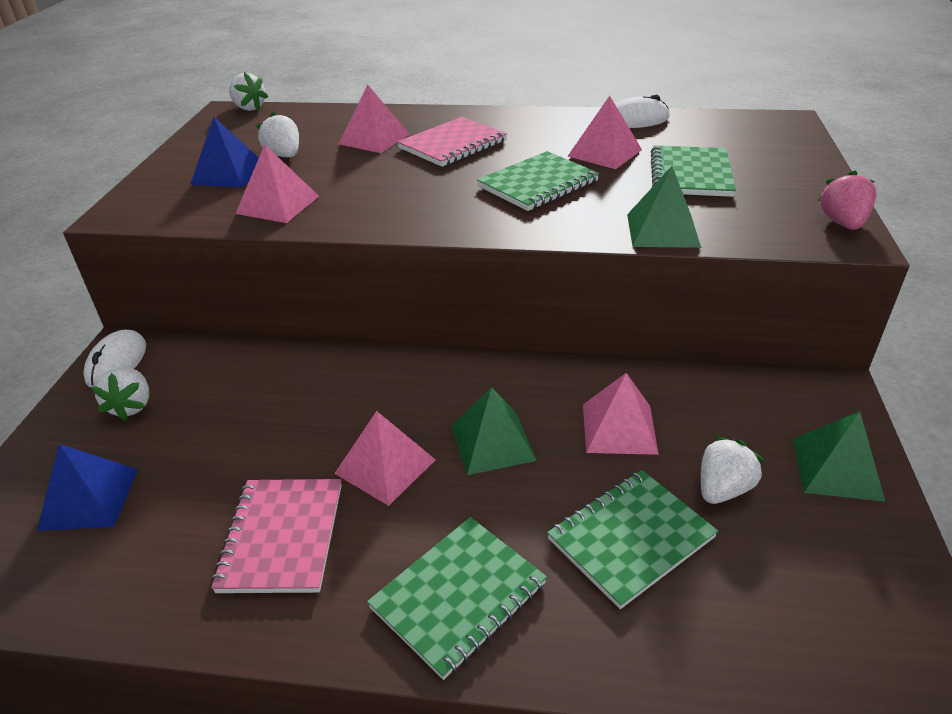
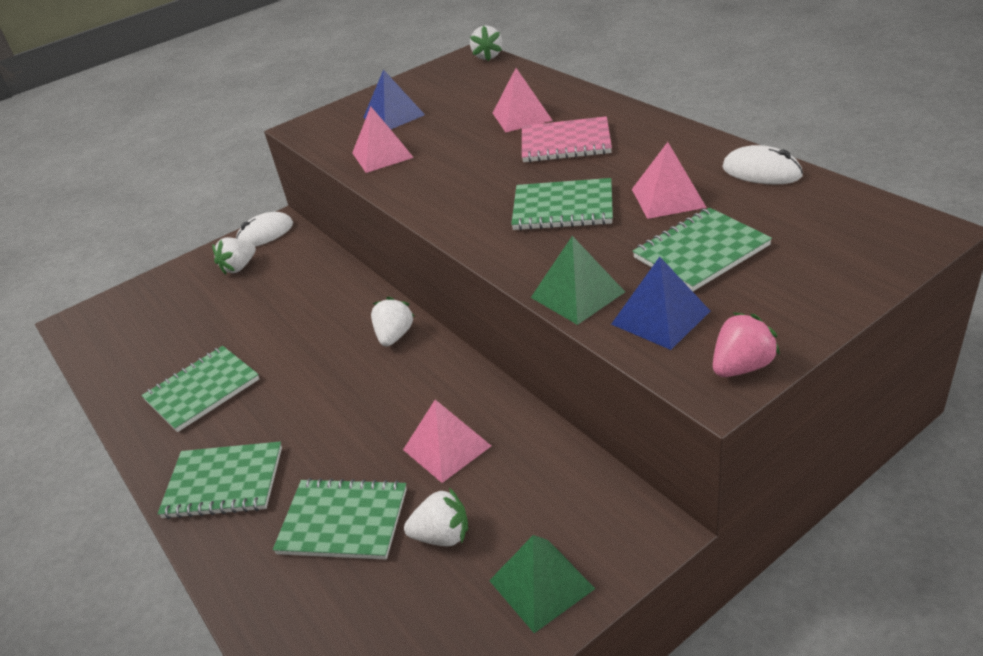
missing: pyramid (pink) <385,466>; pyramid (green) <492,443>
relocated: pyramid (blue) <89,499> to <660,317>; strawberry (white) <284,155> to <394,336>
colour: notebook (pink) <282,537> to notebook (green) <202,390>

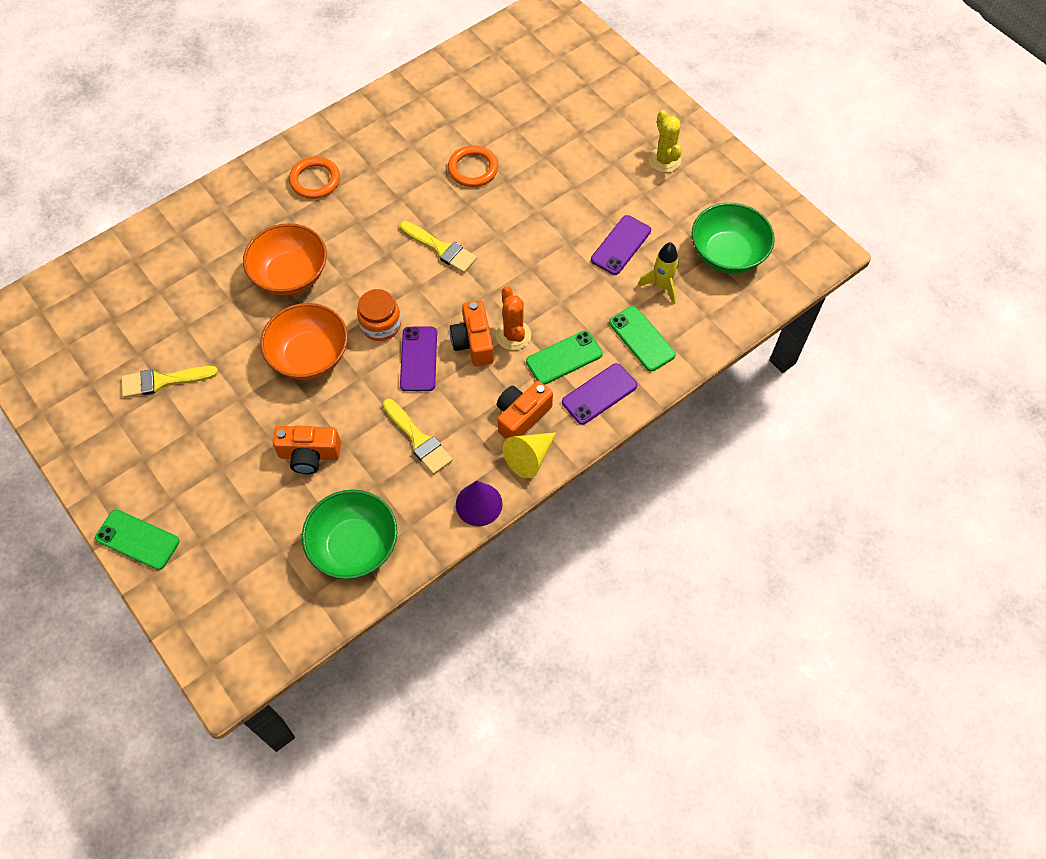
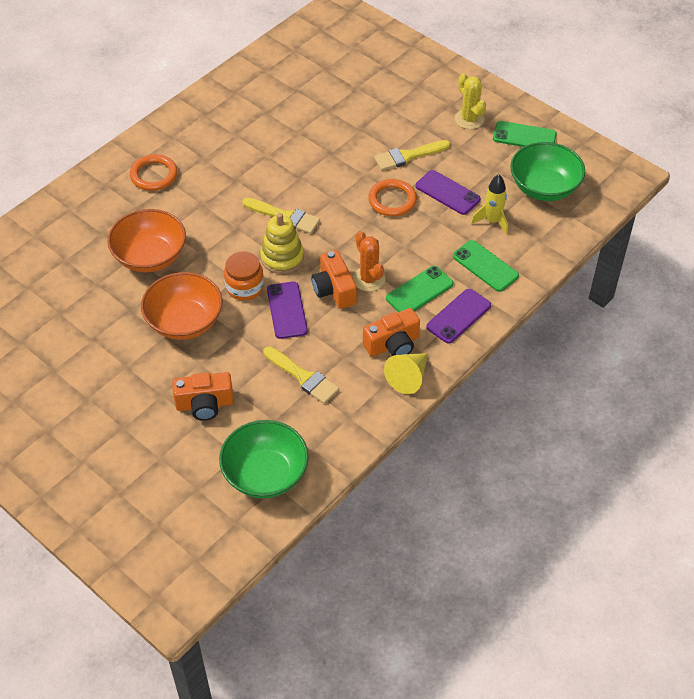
missing: cone (purple) <479,504>
appeared: stacking toy (yellow) <282,258>
relocated: phone (green) <137,540> to <524,136>; brush (yellow) <163,381> to <407,156>; ring (orange) <473,169> to <392,200>
spun: camera (orange) <521,416> = <393,344> 150 degrees counterclockwise; phone (purple) <621,245> = <447,193> 75 degrees counterclockwise

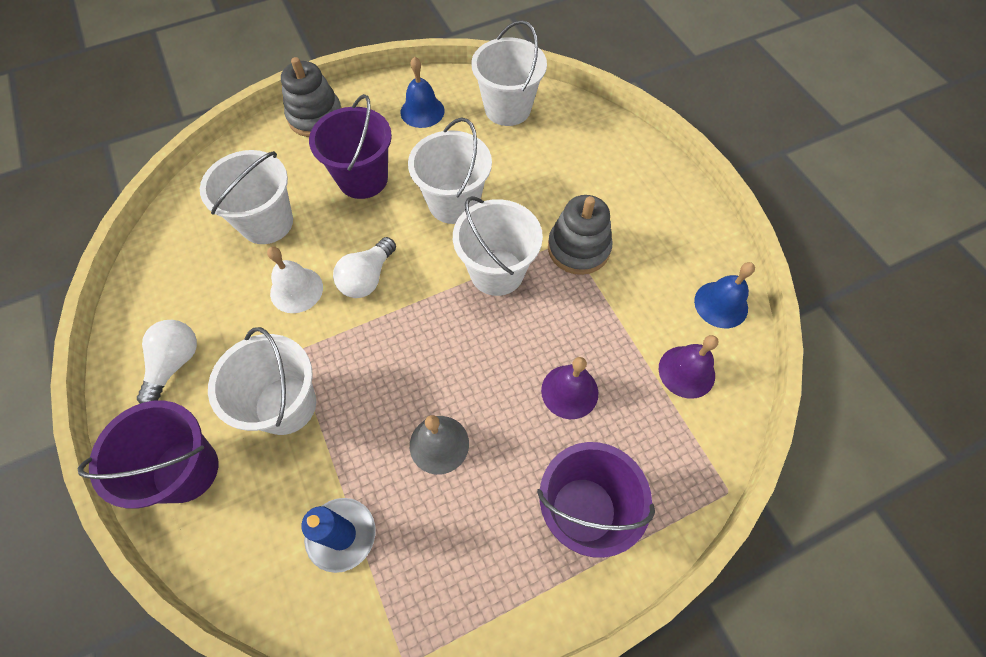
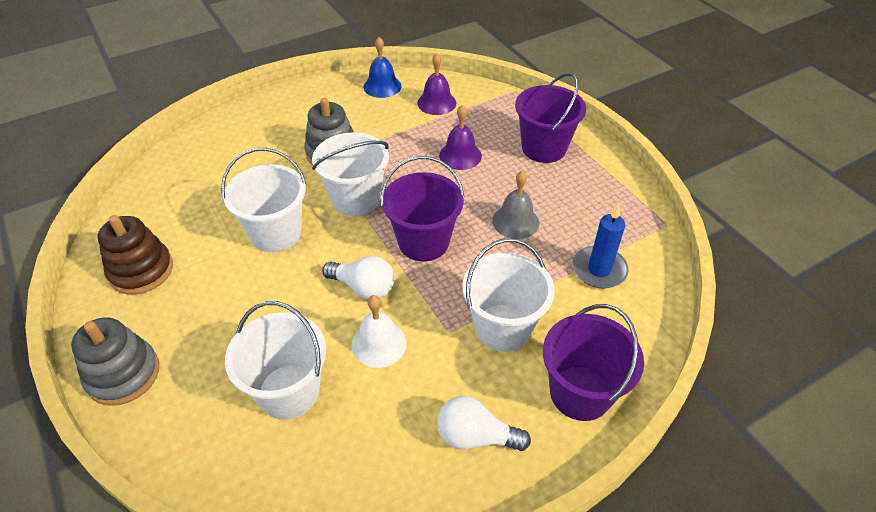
missing: bucket (white) <507,108>
relocated: bucket (purple) <363,179> to <423,242>
exchanged: bell (blue) <422,111> to stacking toy (brown) <141,270>

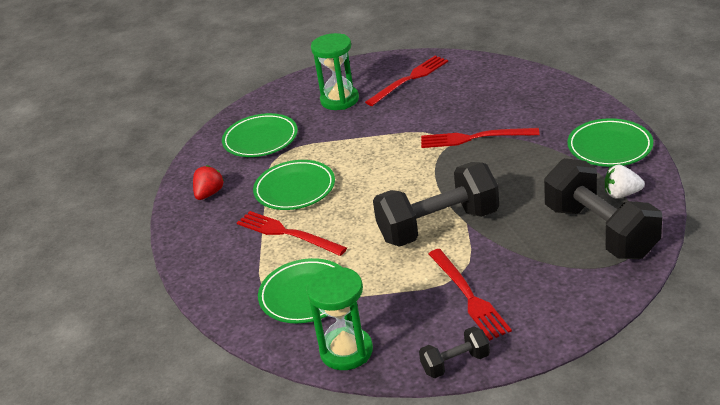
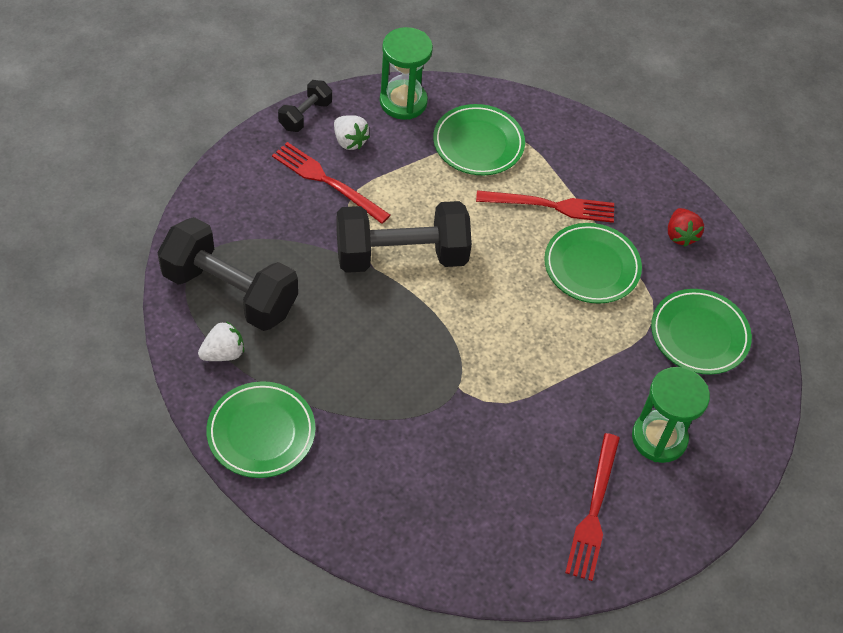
missing: fork (red) <474,138>
appeared: strawberry (white) <349,141>
spun: dumbbell (black) <438,226> = <401,256> 45 degrees clockwise

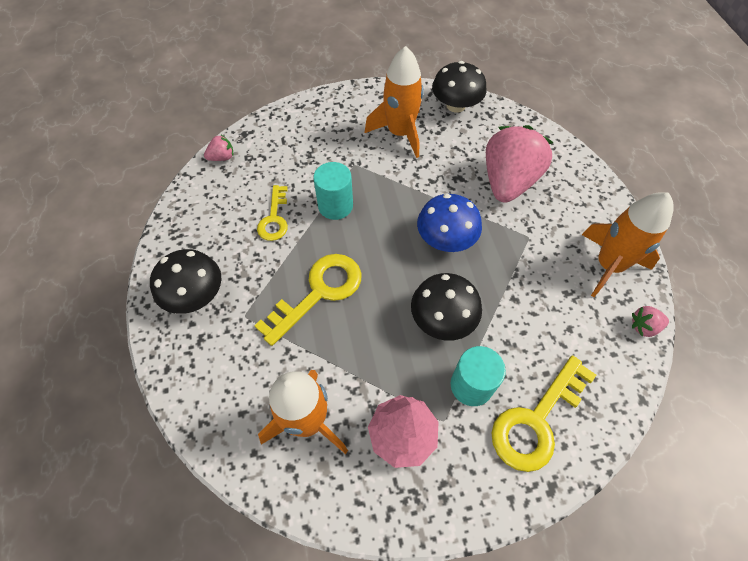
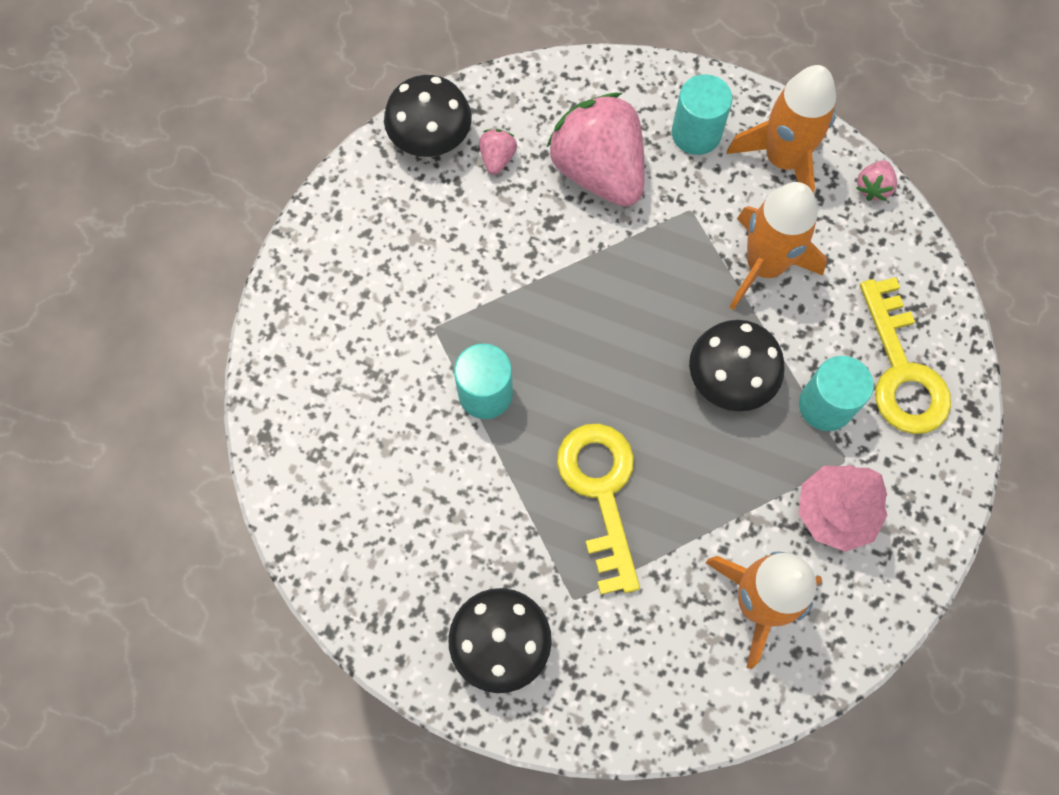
missing: key (yellow) <274,218>; mushroom (blue) <446,239>
appeared: cylinder (turquoise) <696,133>
relocated: strawberry (pink) <222,157> to <497,158>; rocket (orange) <400,133> to <764,266>

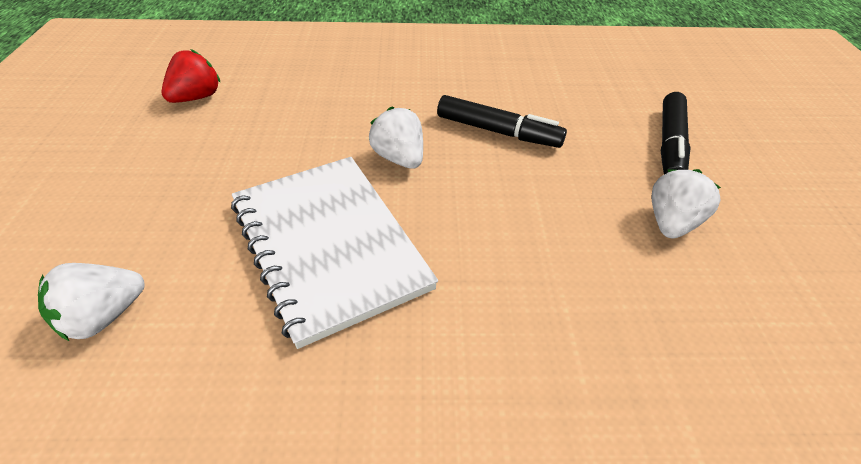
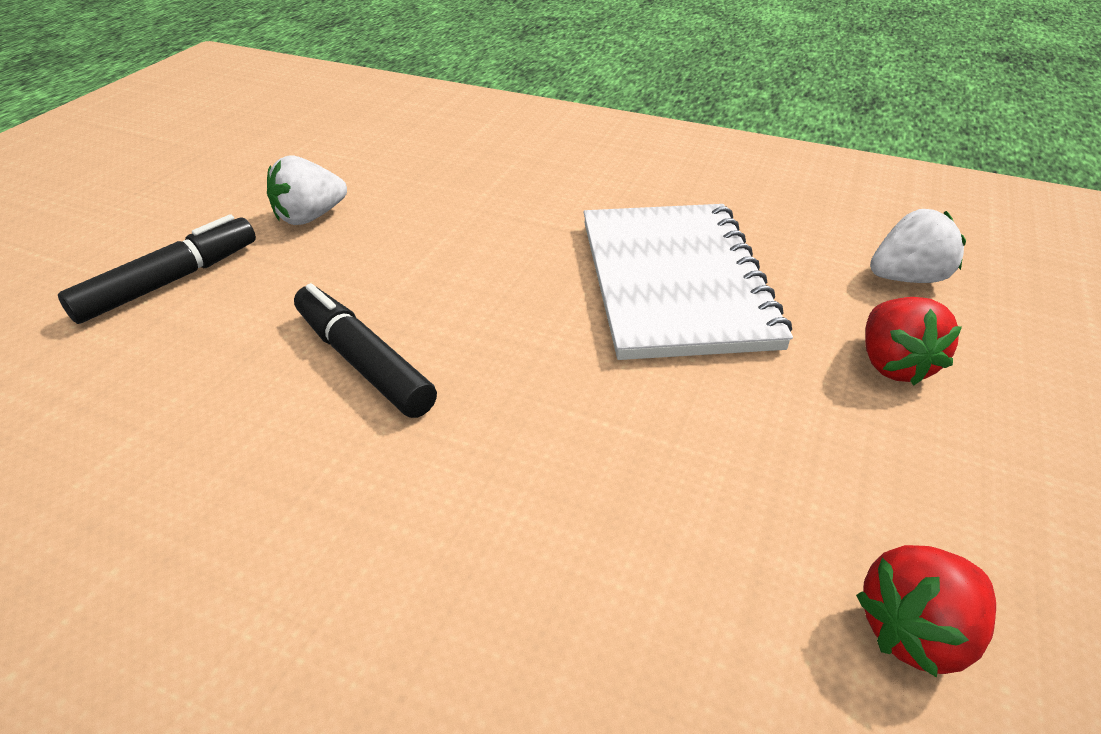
missing: strawberry (white) <399,158>
appeared: strawberry (red) <893,364>

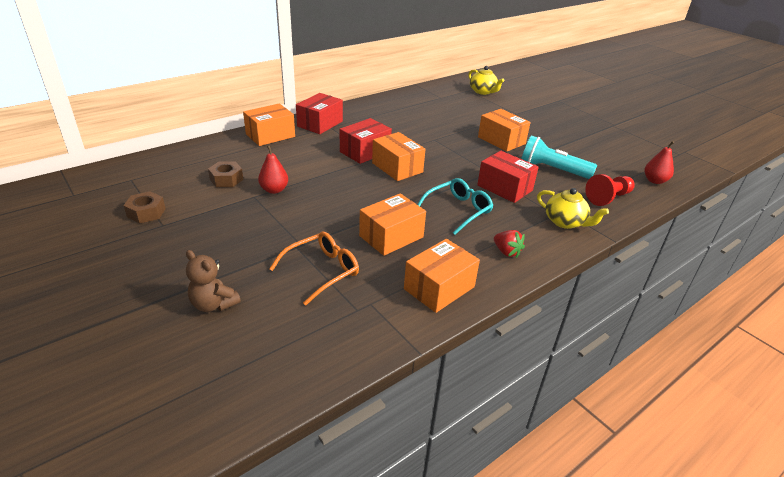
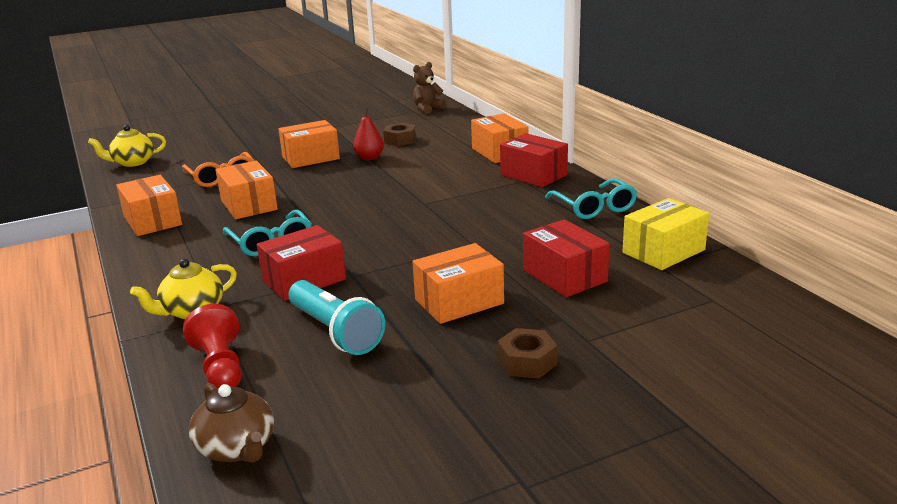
missing: strawberry (red) <506,252>
appeared: glasses (turquoise) <594,207>; box (yellow) <663,251>
relocated: nut (brown) <146,213> to <527,362>; teddy bear (brown) <214,304> to <427,109>; box (red) <365,151> to <564,276>; box (orange) <397,167> to <310,158>; teapot (yellow) <483,92> to <132,162>
exchanged: pear (red) <654,181> to teapot (brown) <237,448>
spun: flashlight (turquoise) <552,170> = <336,332> 105 degrees clockwise

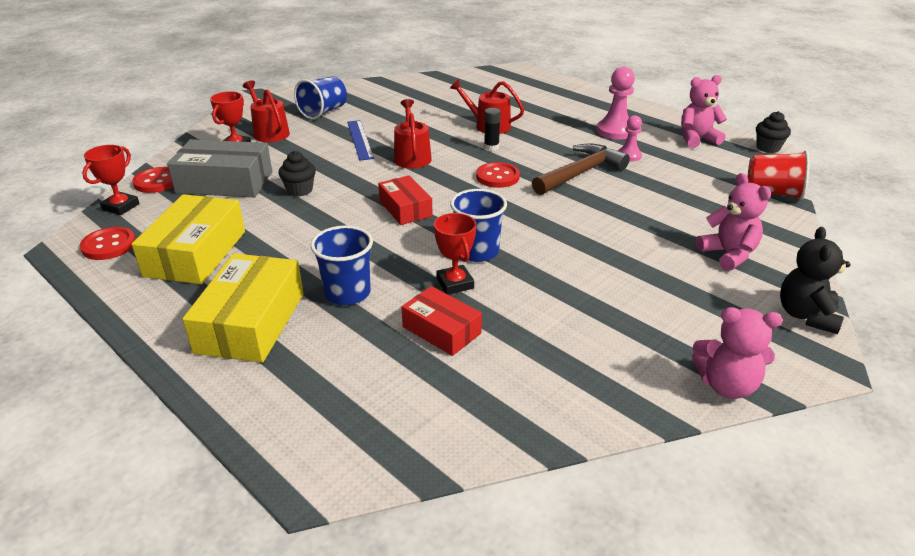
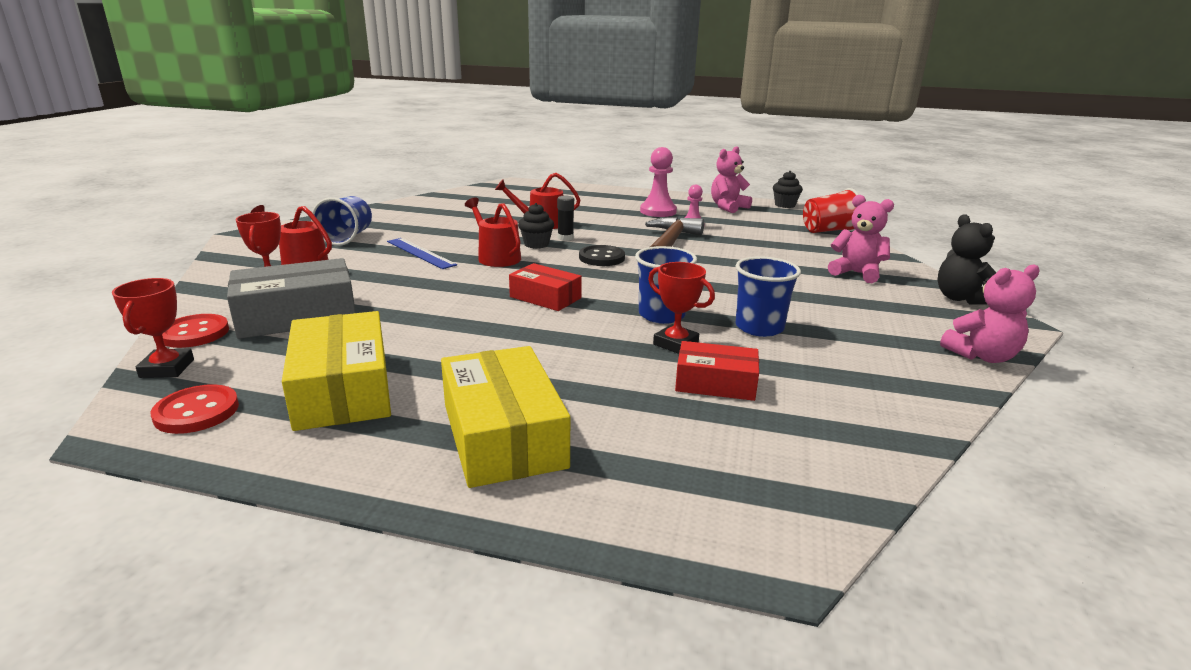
relocated: cupcake (black) <300,190> to <536,244>; cup (blue) <347,293> to <759,327>
colour: button (red) <497,177> to button (black) <601,258>

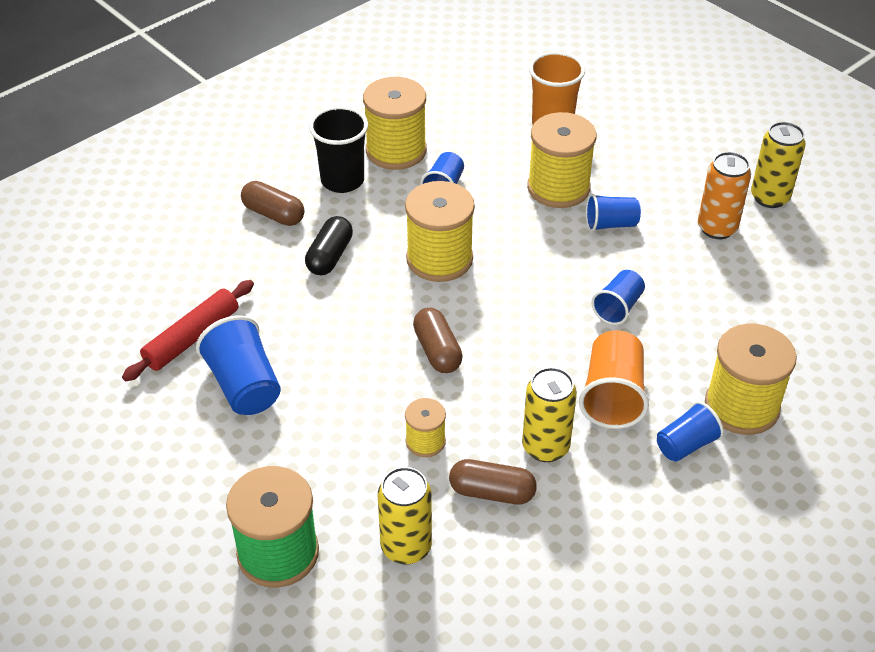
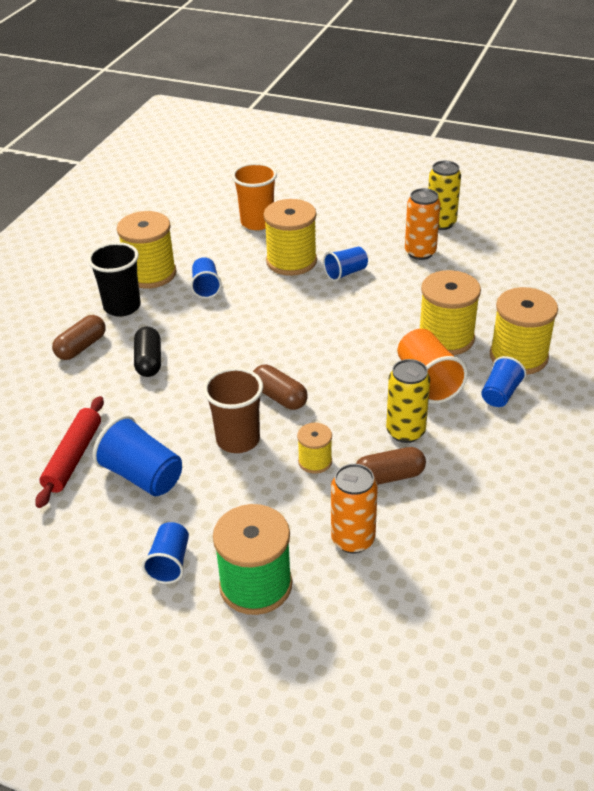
appeared: cup (brown) <238,440>
relocated: spool (yellow) <439,259> to <446,338>; cup (blue) <618,307> to <169,562>
colour: can (yellow) <406,547> to can (orange) <353,539>
spun: capsule (brown) <273,214> = <81,347> 60 degrees counterclockwise

